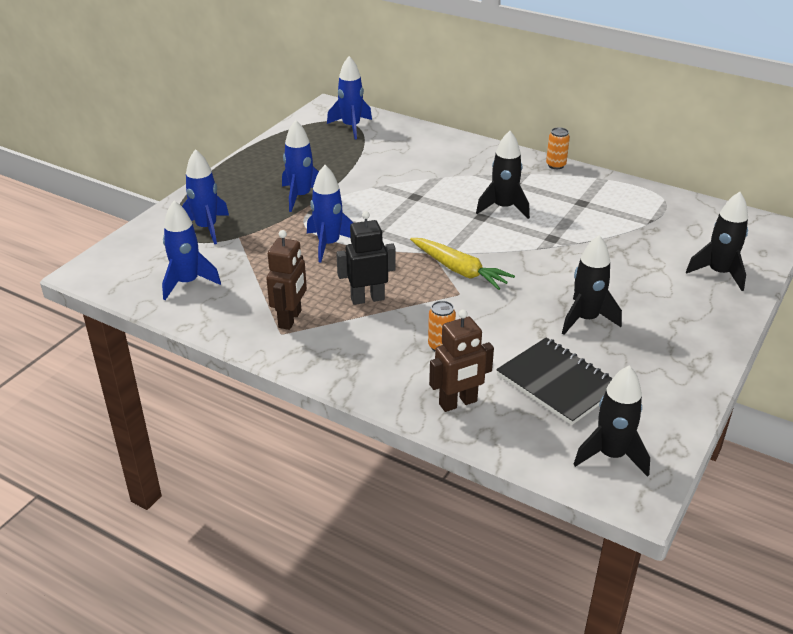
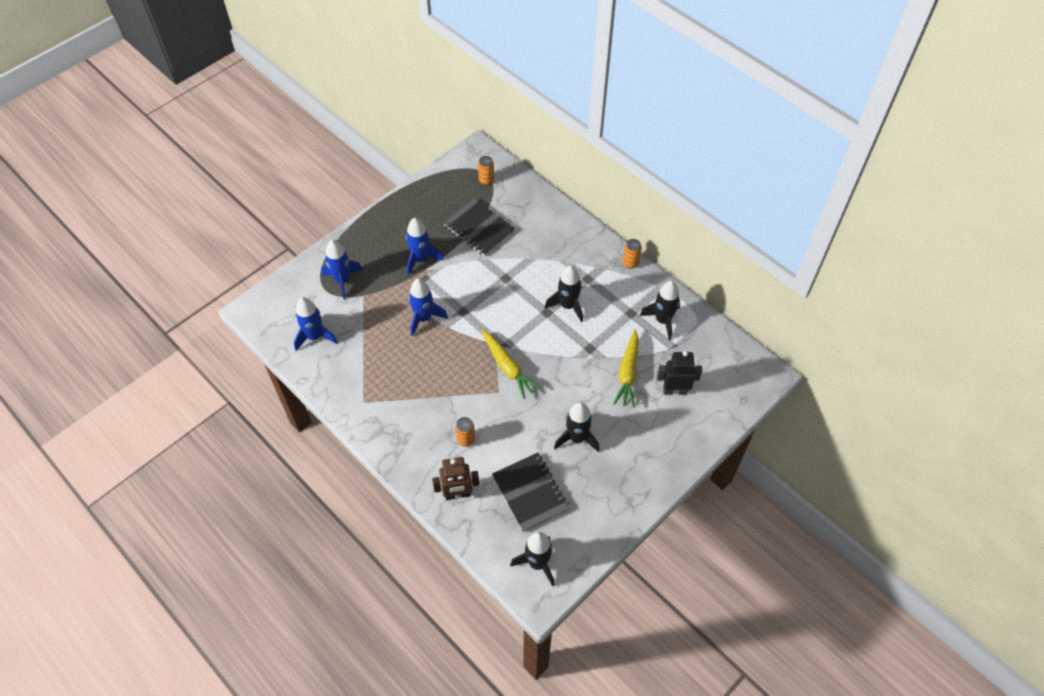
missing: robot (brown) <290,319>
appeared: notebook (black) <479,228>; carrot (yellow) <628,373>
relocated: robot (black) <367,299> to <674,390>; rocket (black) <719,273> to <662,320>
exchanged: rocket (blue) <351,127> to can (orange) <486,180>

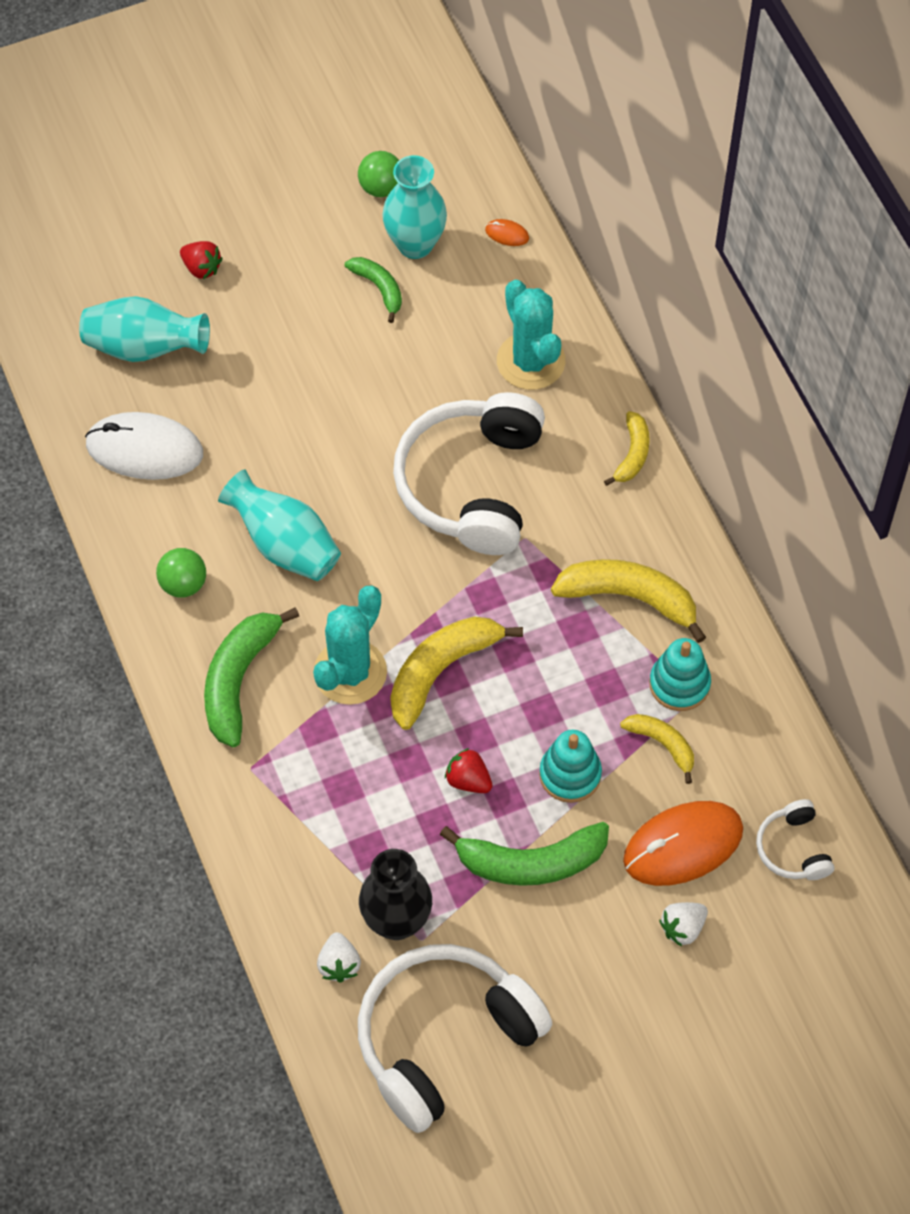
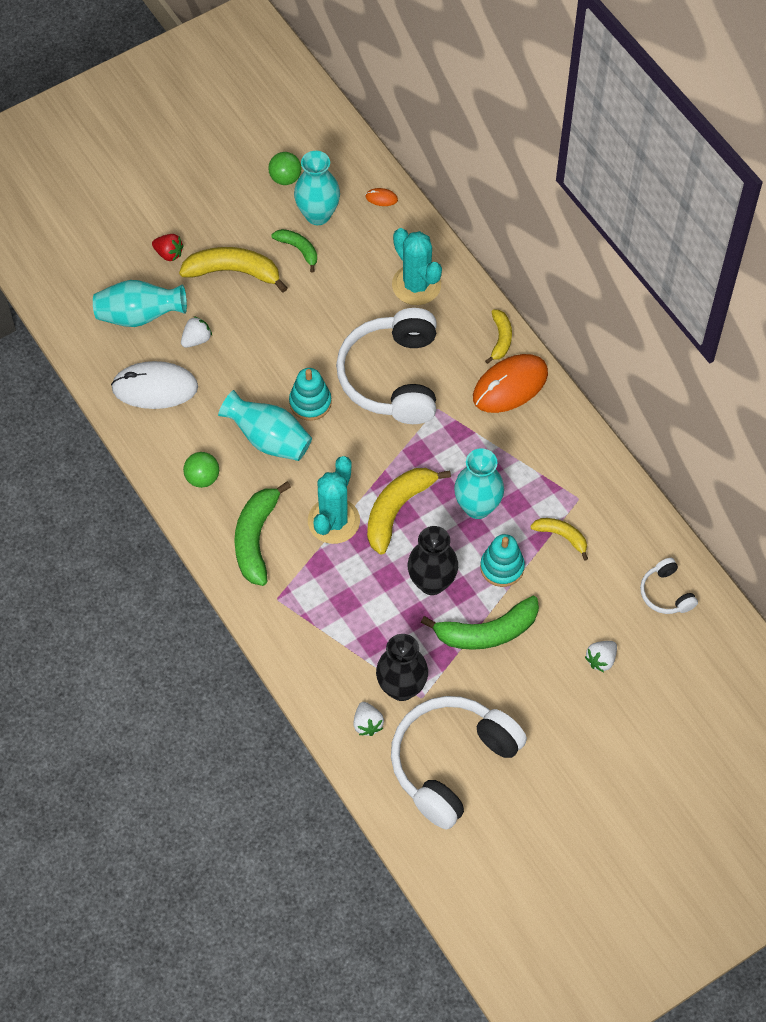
appeared: strawberry (white) <196,339>; vase (turquoise) <477,507>
relocated: banana (yellow) <629,597> to <233,272>; mouse (orange) <683,845> to <510,385>; stacking toy (turquoise) <679,684> to <310,402>
exchanged: strawberry (red) <468,780> to vase (black) <432,582>

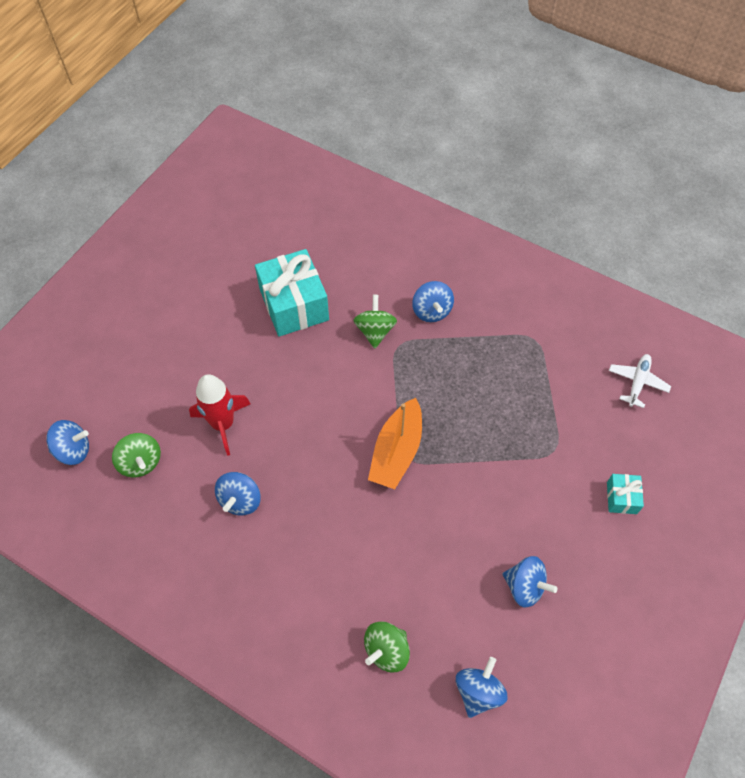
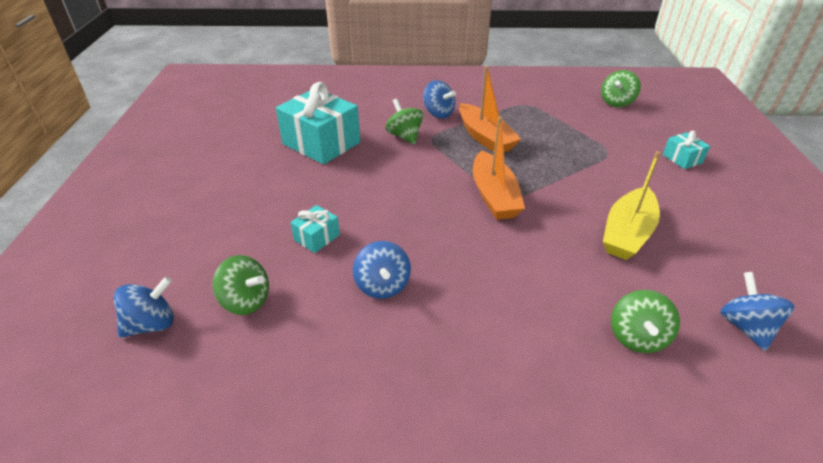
missing: spinning top (blue) <525,587>
appeared: boat (orange) <485,137>; boat (yellow) <627,233>
exchanged: rocket (red) <223,424> to gift (turquoise) <317,237>; plane (white) <637,382> to spinning top (green) <616,102>

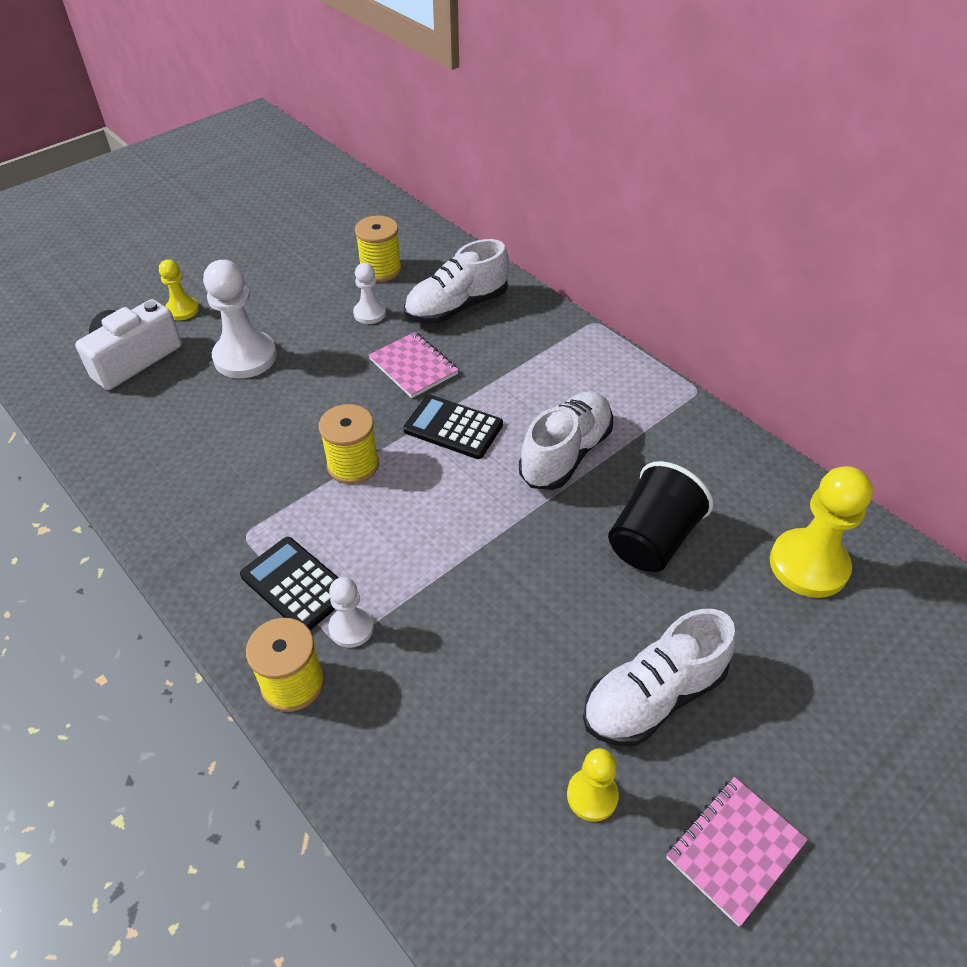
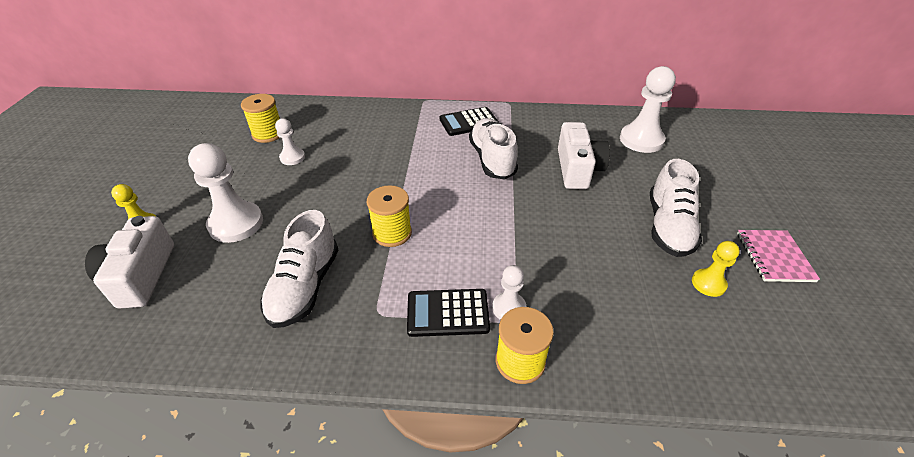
missing: notebook (pink) <413,367>
relocated: calculator (black) <453,427> to <468,122>; shoe (white) <457,307> to <305,287>
exchanged: cup (black) <652,540> to camera (white) <577,169>
colour: pawn (yellow) <808,565> to pawn (white) <641,140>

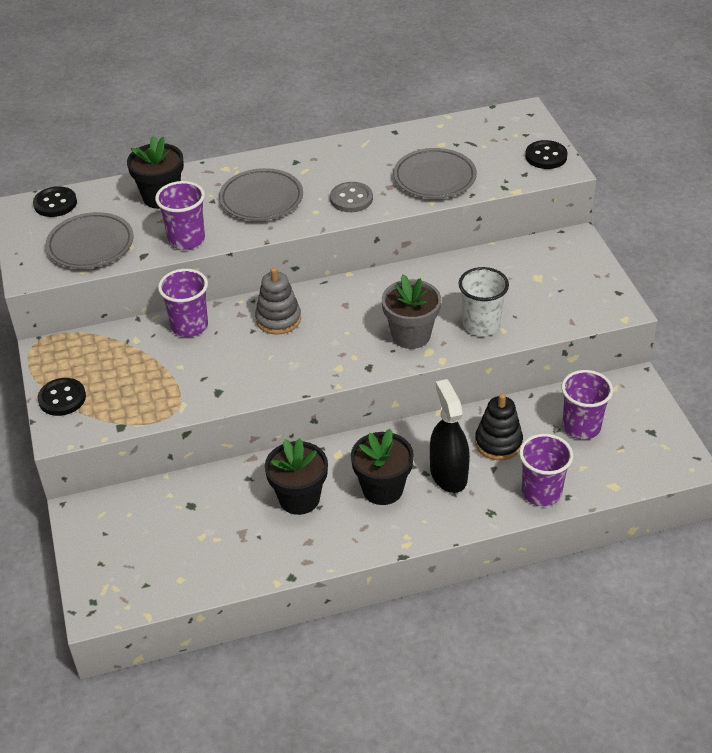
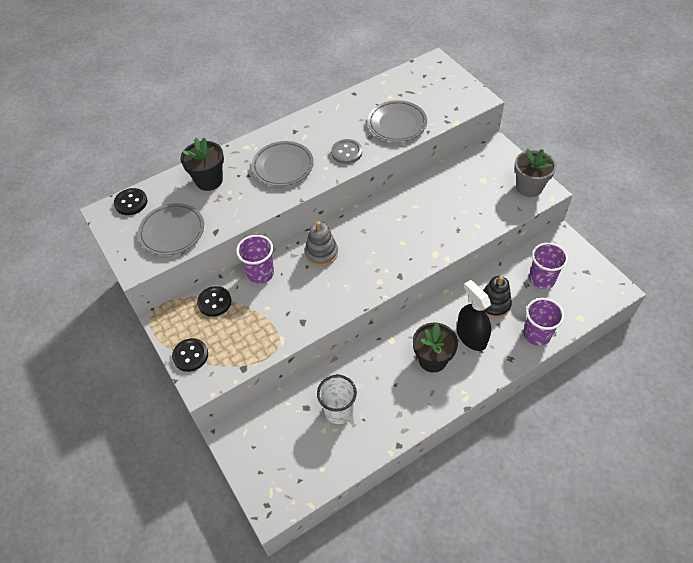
missing: cup (purple) <186,239>; flower pot (black) <299,498>
relocated: flower pot (grey) <411,335> to <529,187>; cup (white) <481,325> to <338,411>; button (black) <546,156> to <214,302>

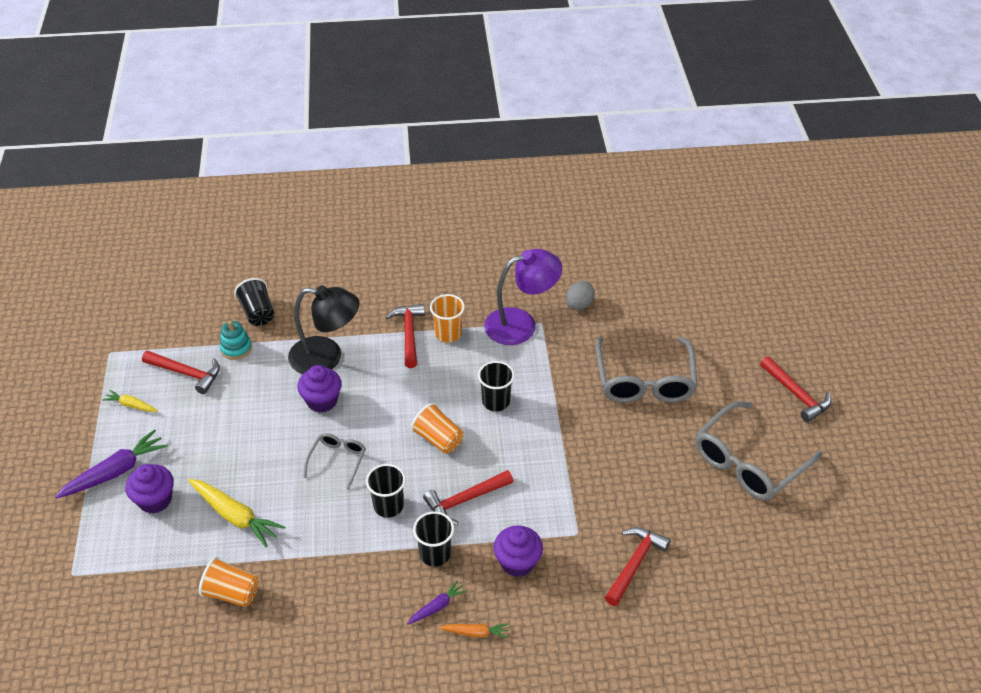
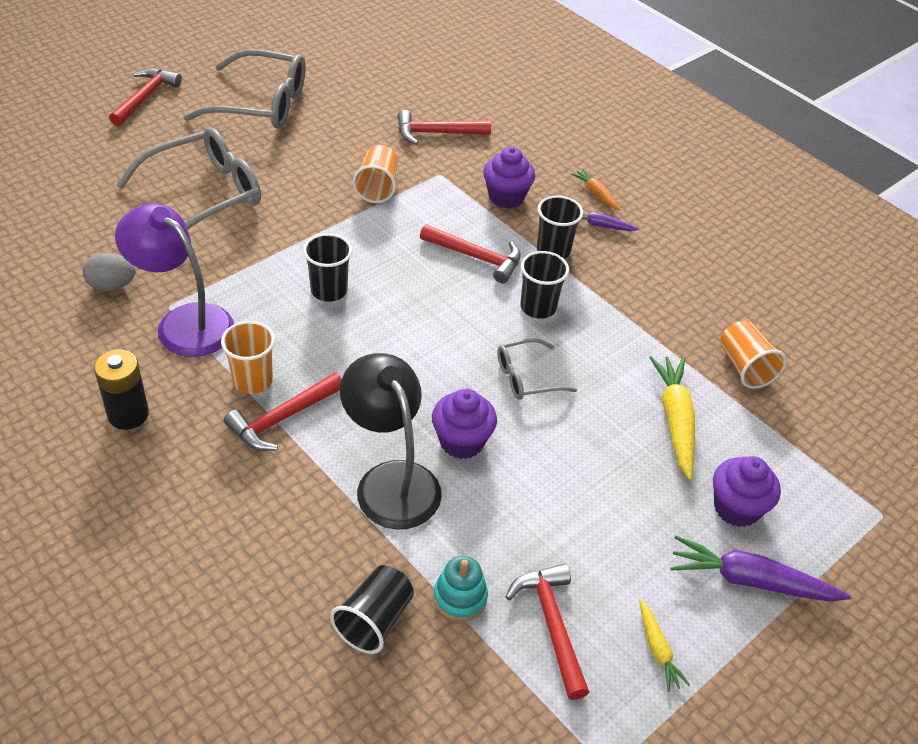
appeared: battery (black) <128,414>
relocated: cup (orange) <438,439> to <377,187>

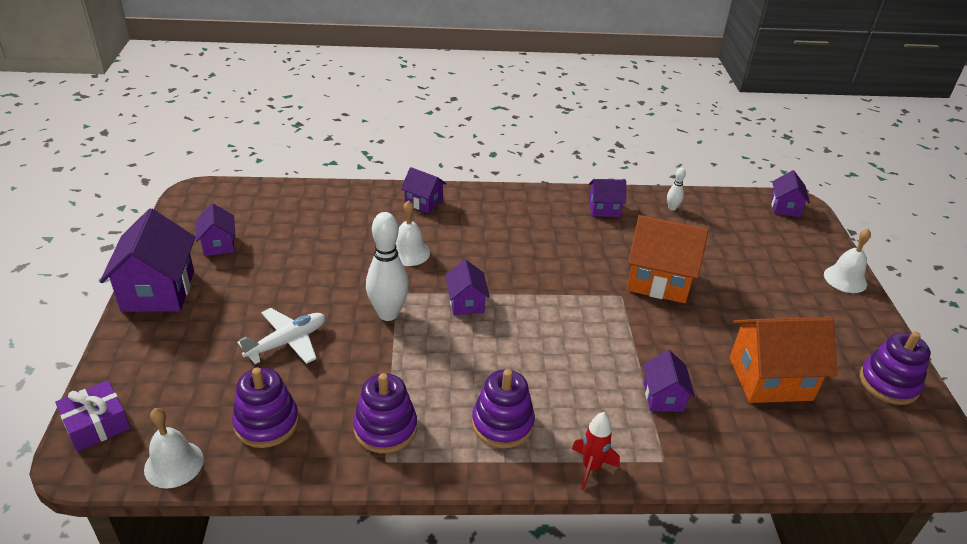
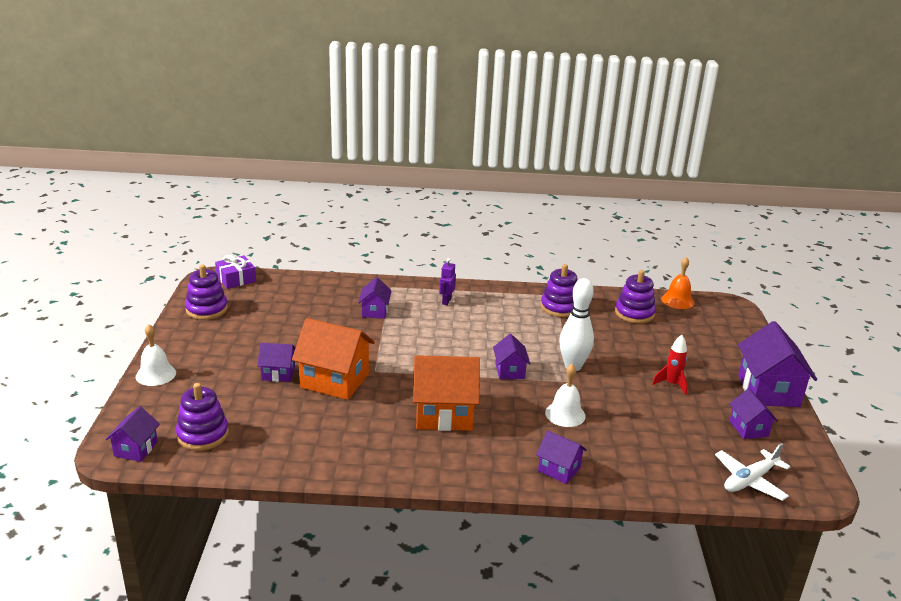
missing: bowling pin (white) <672,208>
appeared: robot (purple) <446,301>
relocated: gift (purple) <96,424> to <236,279>; plane (white) <287,342> to <750,480>; stacking toy (purple) <502,423> to <203,435>; rocket (red) <591,467> to <671,384>; house (purple) <604,209> to <278,373>; house (orange) <770,379> to <444,414>
colour: bell (white) <174,464> to bell (orange) <677,300>

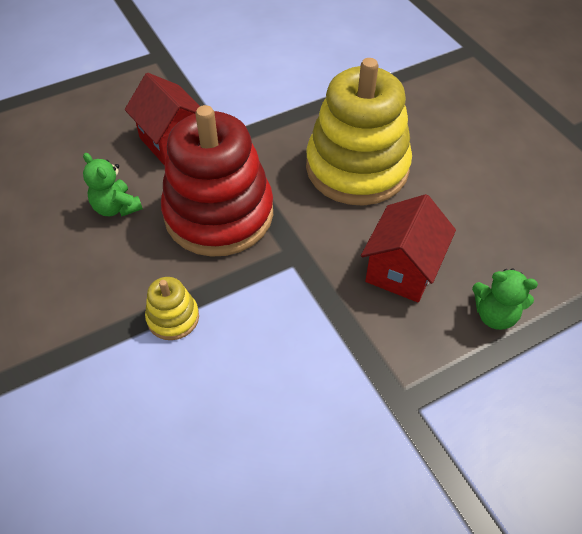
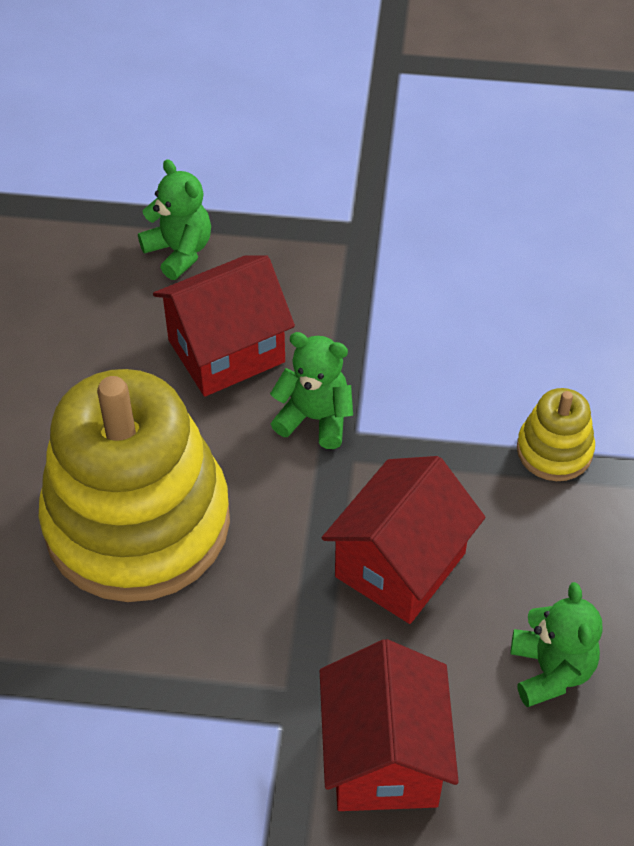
appeared: teddy bear (green) <315,418>
exchanged: stacking toy (red) <219,214> to house (red) <400,565>

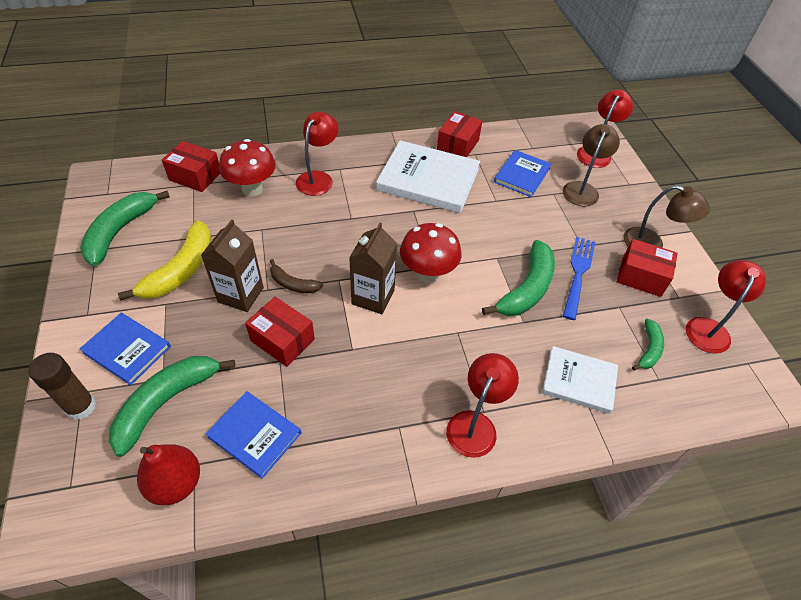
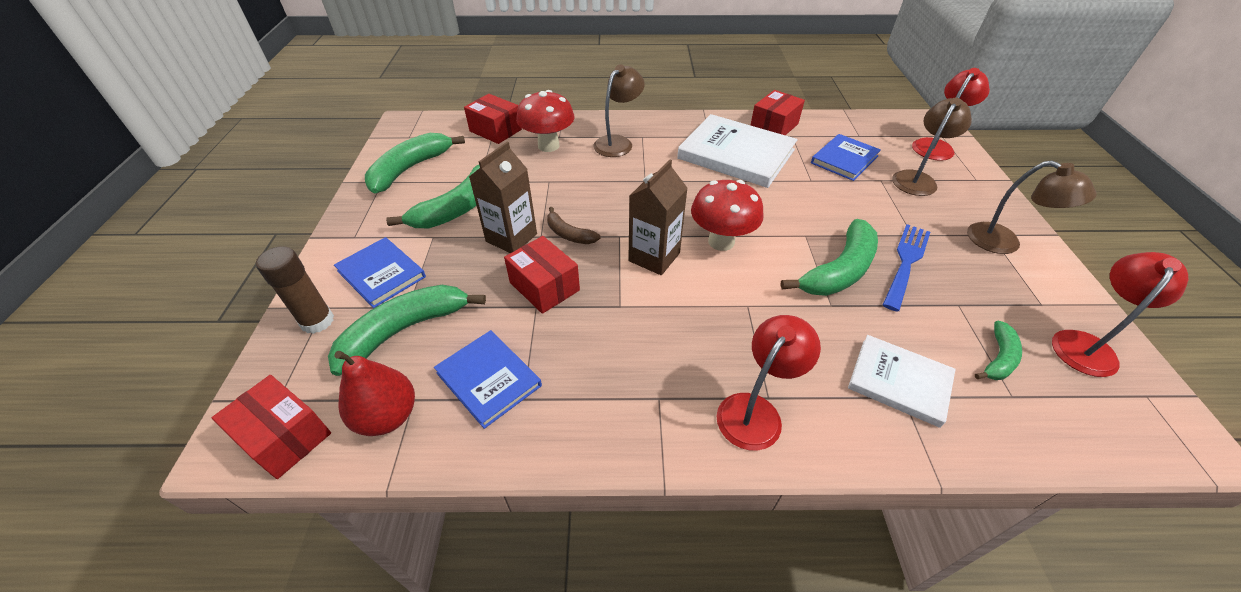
relocated: box (red) <641,277> to <284,437>
colour: banana (yellow) <181,270> to banana (green) <458,208>; lamp (red) <318,178> to lamp (brown) <618,142>

